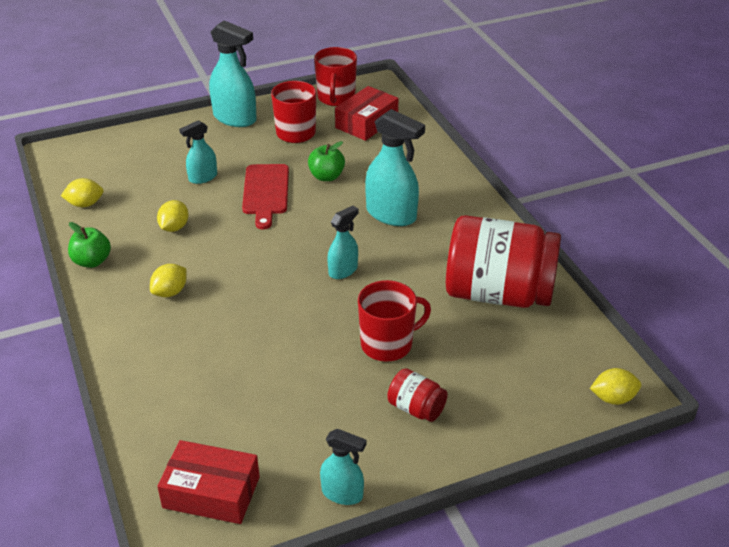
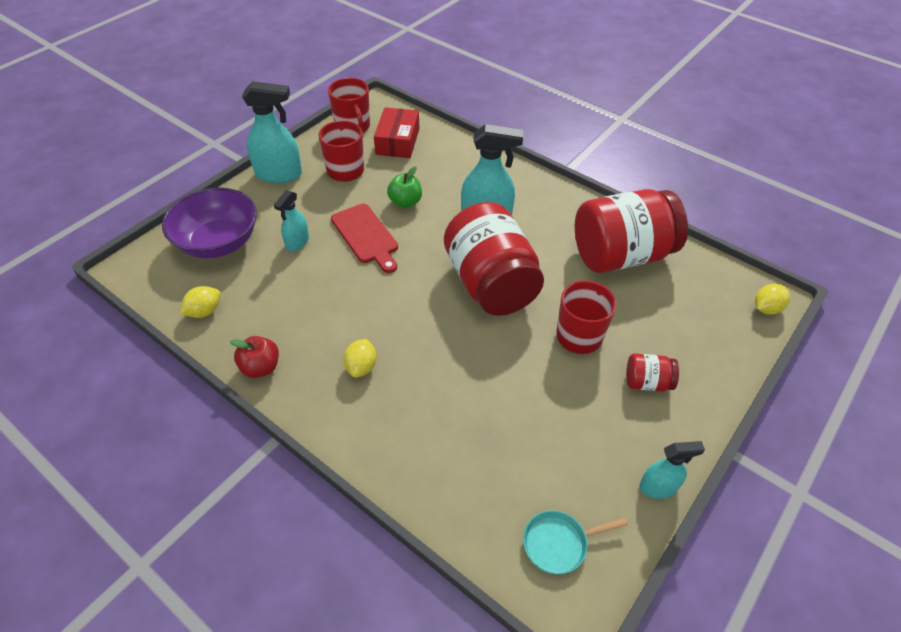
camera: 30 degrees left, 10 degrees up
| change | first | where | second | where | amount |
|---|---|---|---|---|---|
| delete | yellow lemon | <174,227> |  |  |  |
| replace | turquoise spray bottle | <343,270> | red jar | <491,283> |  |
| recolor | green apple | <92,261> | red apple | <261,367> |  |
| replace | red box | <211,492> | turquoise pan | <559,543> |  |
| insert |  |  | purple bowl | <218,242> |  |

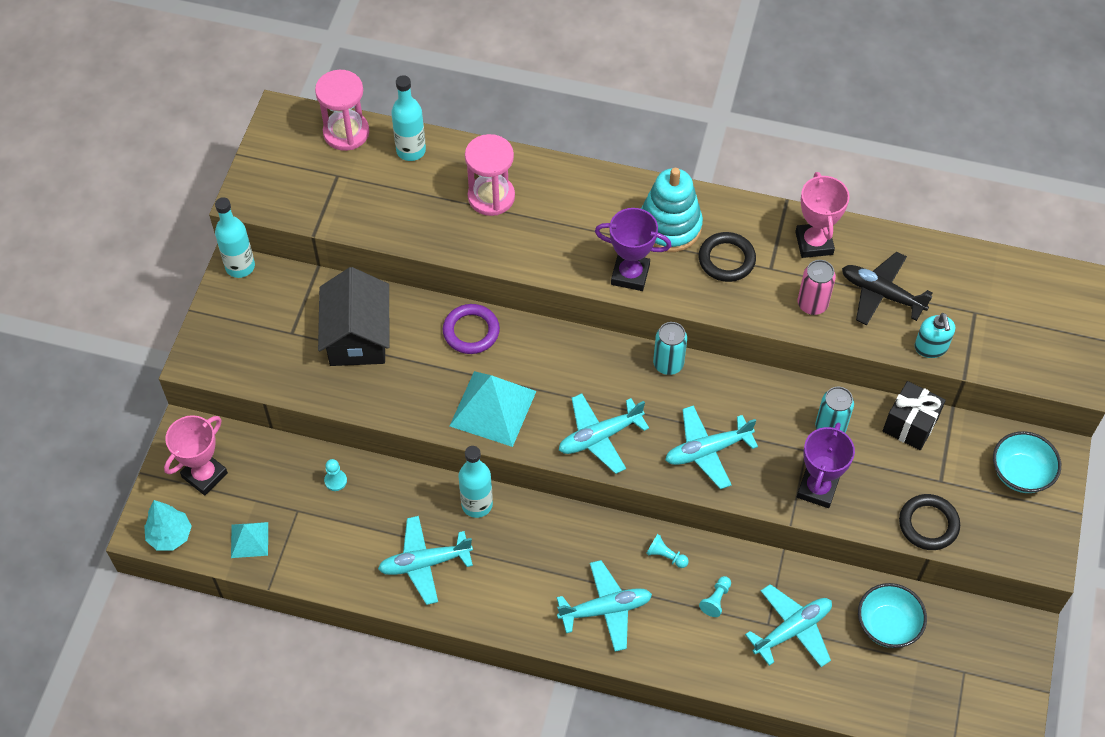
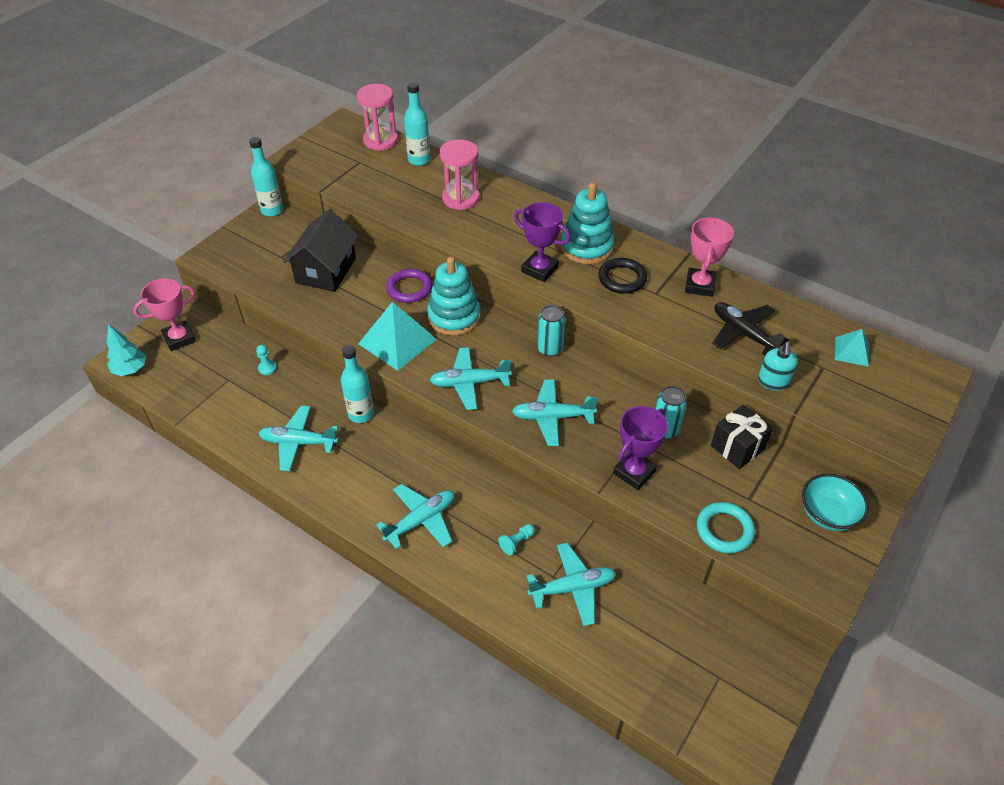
camera: 20 degrees right, 10 degrees down
| change | first | where | second | where | amount |
|---|---|---|---|---|---|
| delete | pink can | <812,304> |  |  |  |
| recolor | black ring | <928,524> | turquoise ring | <724,530> |  |
| move | turquoise pyramid | <249,540> |  | <851,351> |  |
| delete | turquoise pawn | <666,556> |  |  |  |
| rotate | turquoise plane | <605,609> |  | <421,520> | 45 degrees counterclockwise |
| delete | turquoise bowl | <887,625> |  |  |  |
| insert |  |  | turquoise stacking toy | <454,317> |  |

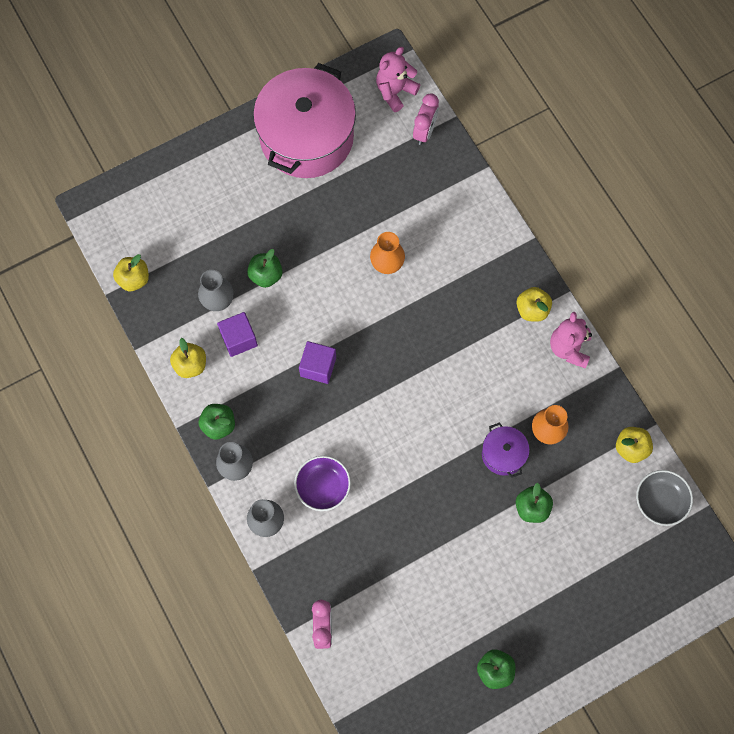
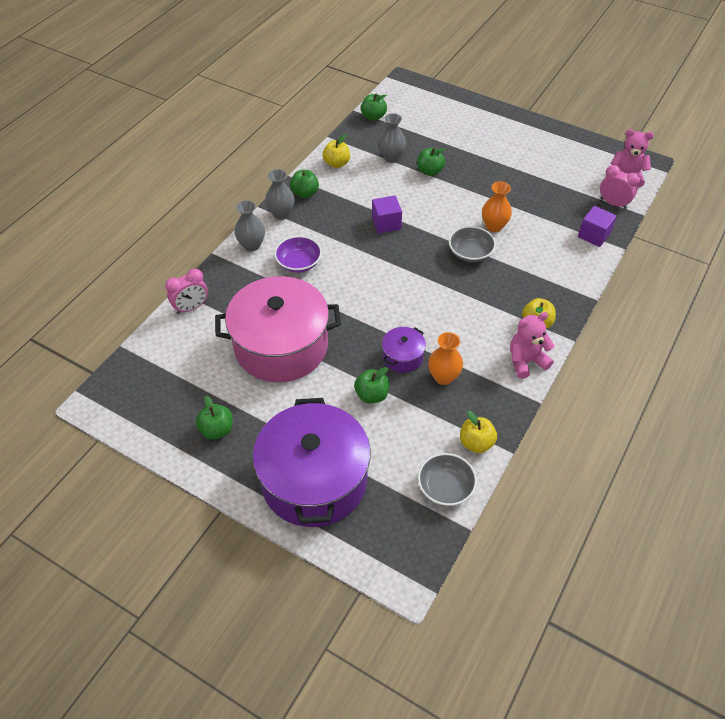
camera: 60 degrees right, 20 degrees down
| change | first | where | second | where | amount |
|---|---|---|---|---|---|
| move | pink pot | <306,137> |  | <281,346> |  |
| rotate | pink clock | <424,132> |  | <613,203> | 135 degrees counterclockwise |
| recolor | yellow apple | <134,279> | green apple | <373,117> |  |
| move | purple cube | <239,339> |  | <594,235> |  |
| insert |  |  | grey bowl | <470,253> |  |
| insert |  |  | purple pot | <314,480> |  |

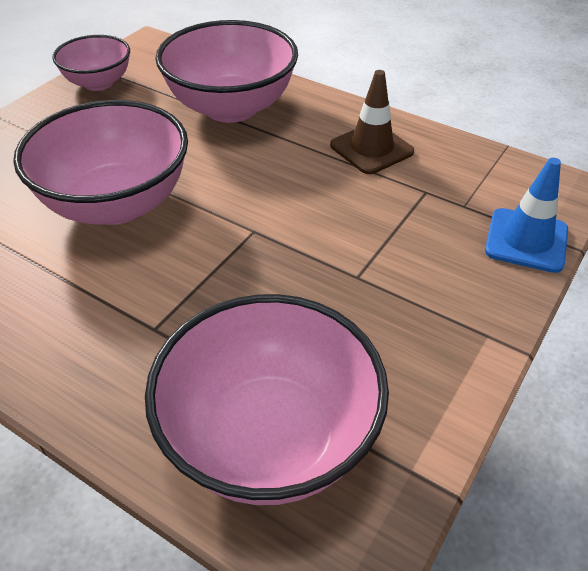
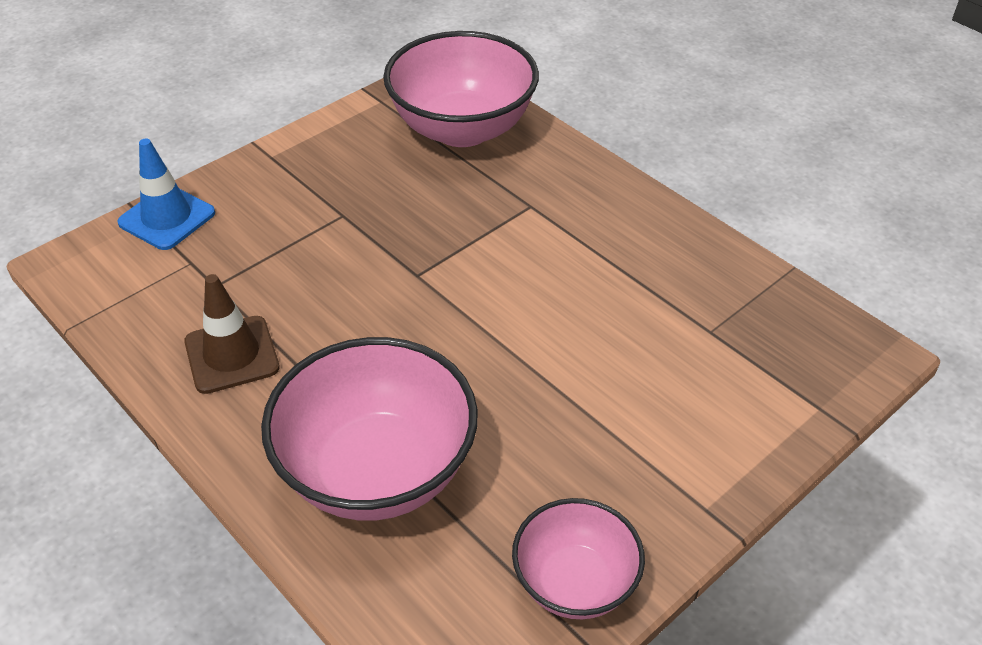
camera: 165 degrees left, 0 degrees up
| change | first | where | second | where | amount |
|---|---|---|---|---|---|
| delete | pink bowl | <116,204> |  |  |  |

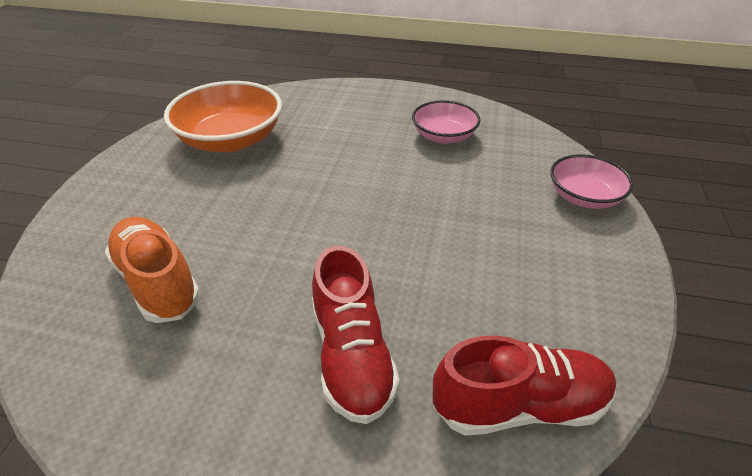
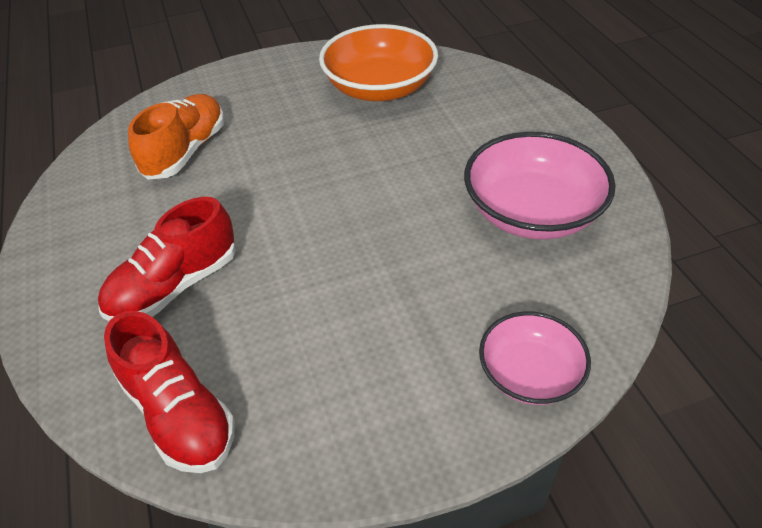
camera: 60 degrees right, 5 degrees up
| change | first | where | second | where | amount |
|---|---|---|---|---|---|
| resize | pink bowl | <444,136> |  | <532,212> | x1.64 |

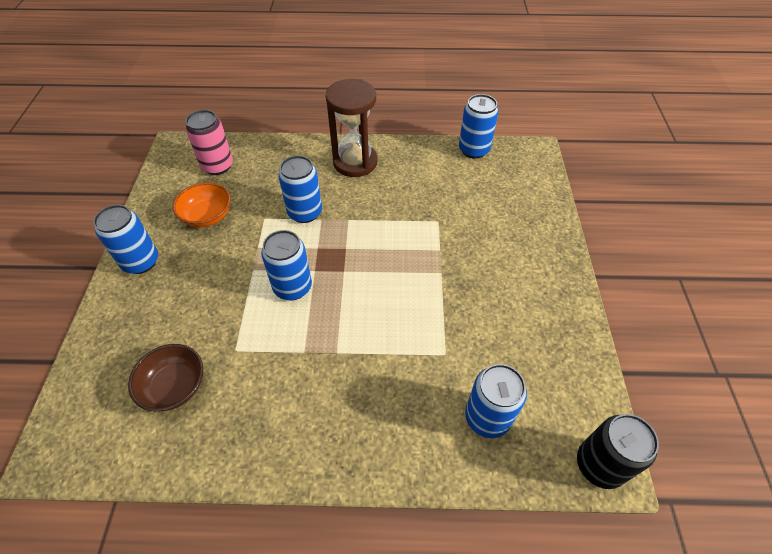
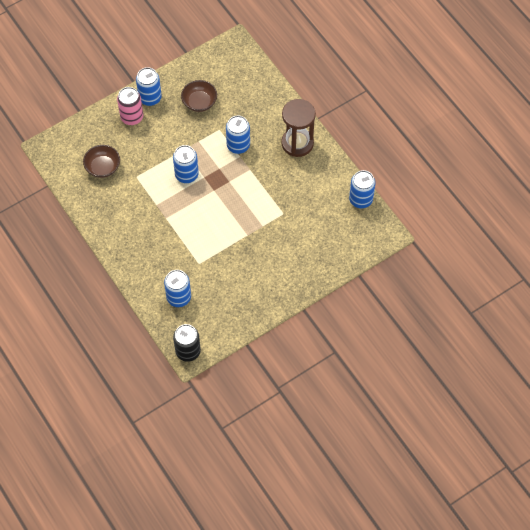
camera: 55 degrees right, 10 degrees up
| change | first | where | second | where | amount |
|---|---|---|---|---|---|
| move | pink can | <217,166> |  | <132,117> |  |
| recolor | orange bowl | <207,216> | brown bowl | <199,102> |  |

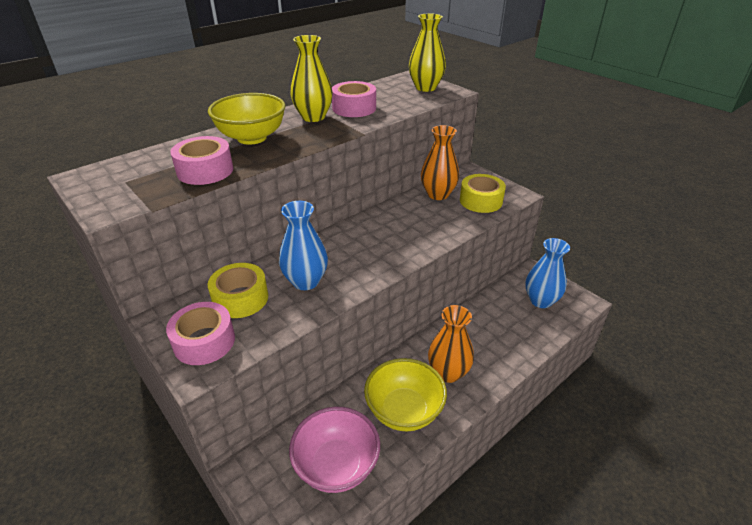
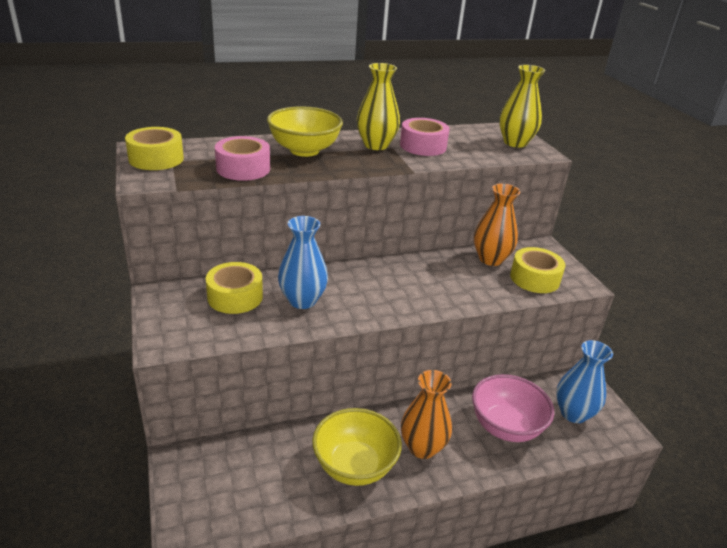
camera: 20 degrees right, 5 degrees down
| change | first | where | second | where | amount |
|---|---|---|---|---|---|
| delete | pink tape | <204,341> |  |  |  |
| move | pink bowl | <336,465> |  | <506,427> |  |
| insert |  |  | yellow tape | <156,159> |  |

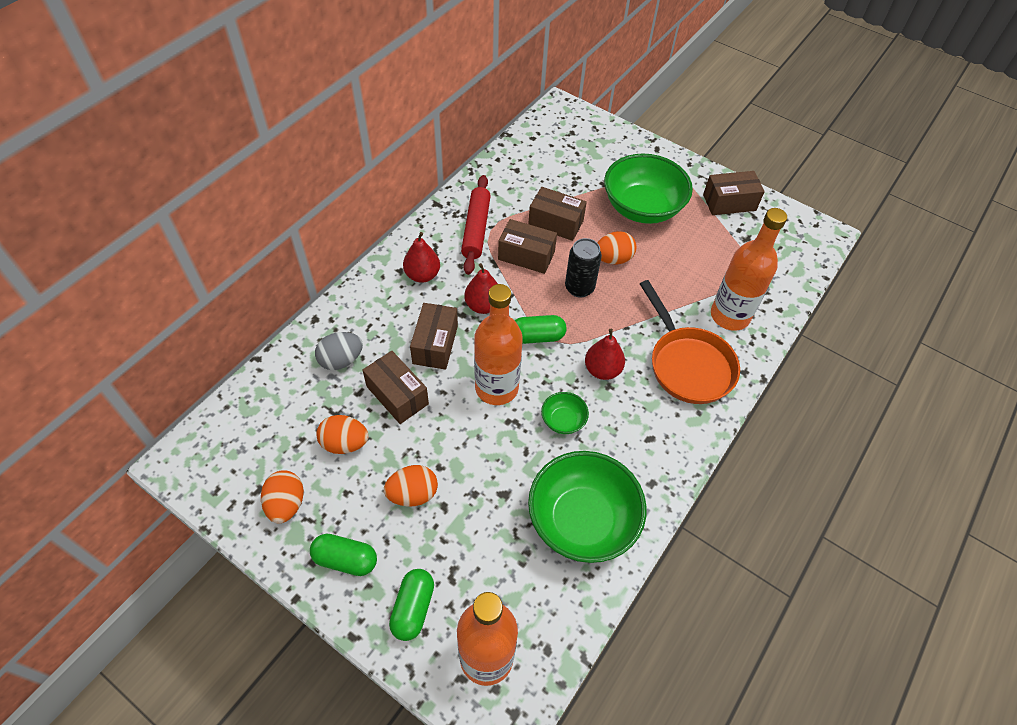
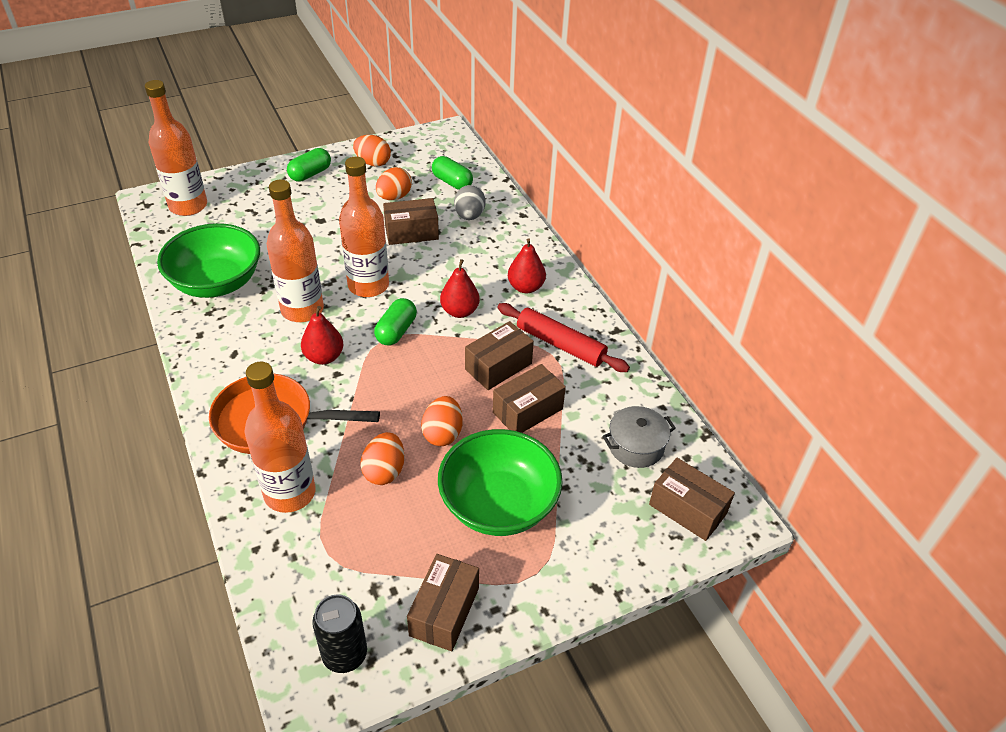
camera: 120 degrees right, 10 degrees down
| change | first | where | second | where | amount |
|---|---|---|---|---|---|
| move | black can | <579,288> |  | <345,655> |  |
| move | brown box | <435,344> |  | <687,509> |  |
| replace | green bowl | <563,420> | orange bottle | <302,310> |  |
| move | orange egg | <413,494> |  | <384,471> |  |
| move | green capsule | <413,608> |  | <452,182> |  |
| insert |  |  | grey pot | <636,446> |  |

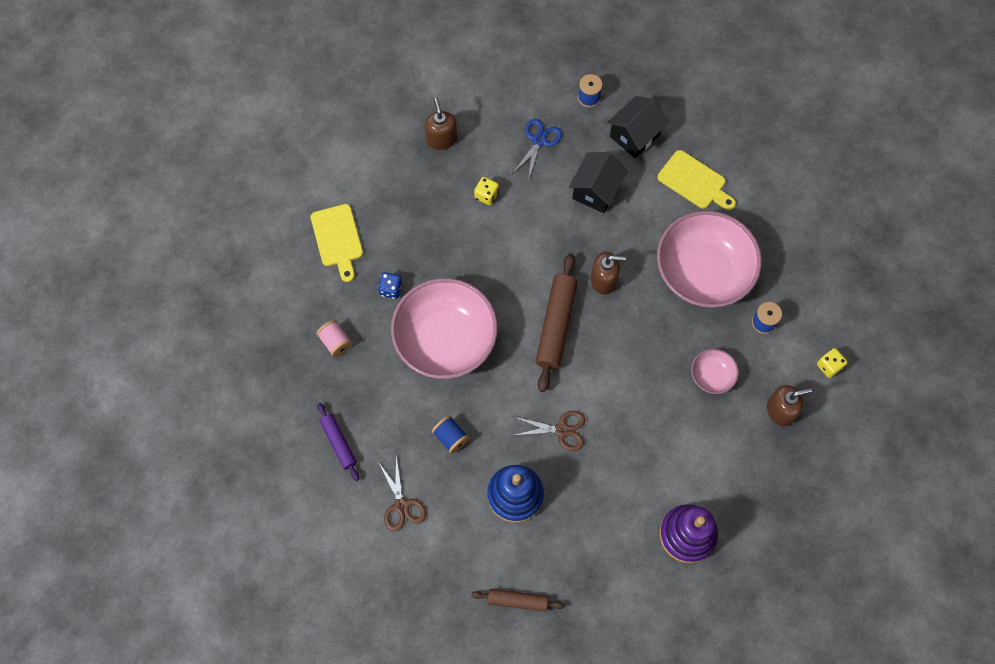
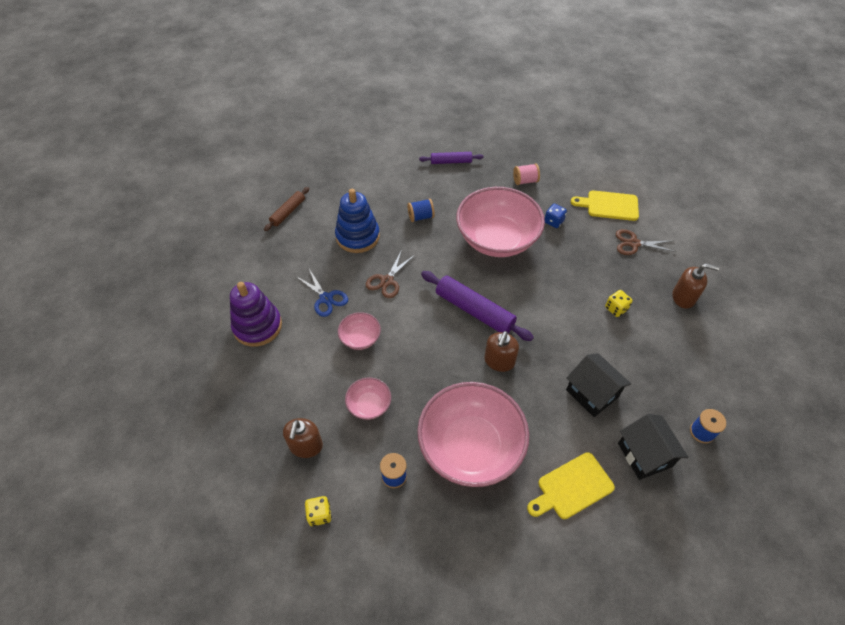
camera: 115 degrees right, 15 degrees down
| change | first | where | second | where | amount |
|---|---|---|---|---|---|
| move | blue scissors | <539,140> |  | <326,298> |  |
| recolor | brown rolling pin | <556,325> | purple rolling pin | <474,311> |  |
| move | brown scissors | <401,505> |  | <634,243> |  |
| insert |  |  | pink bowl | <360,338> |  |

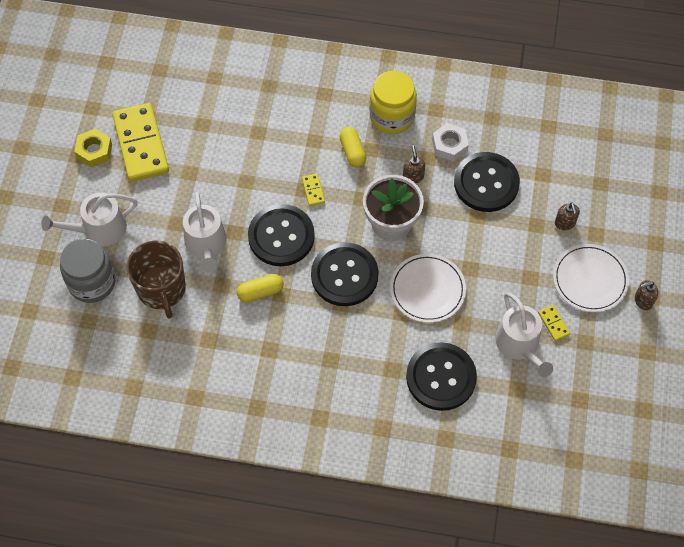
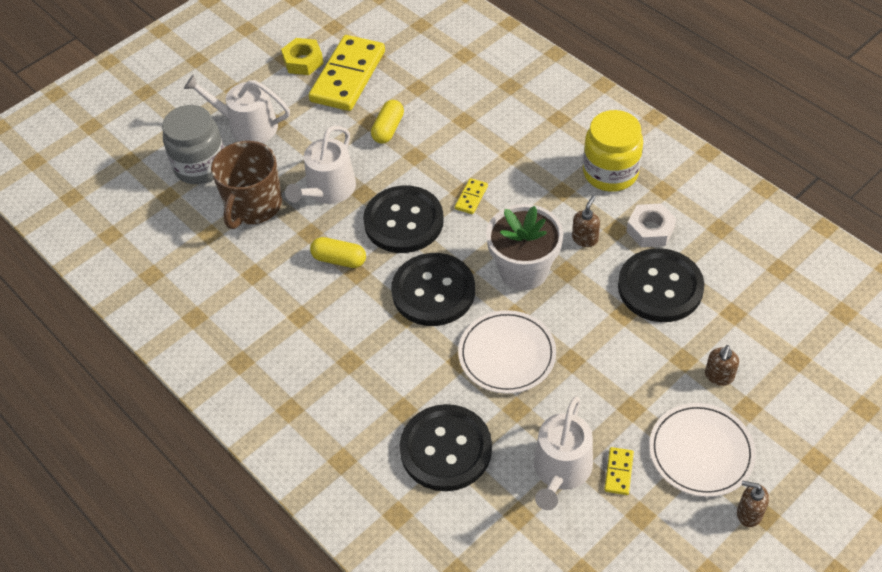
camera: 40 degrees right, 10 degrees down
| change | first | where | second | where | amount |
|---|---|---|---|---|---|
| move | yellow capsule | <352,152> |  | <388,129> |  |

